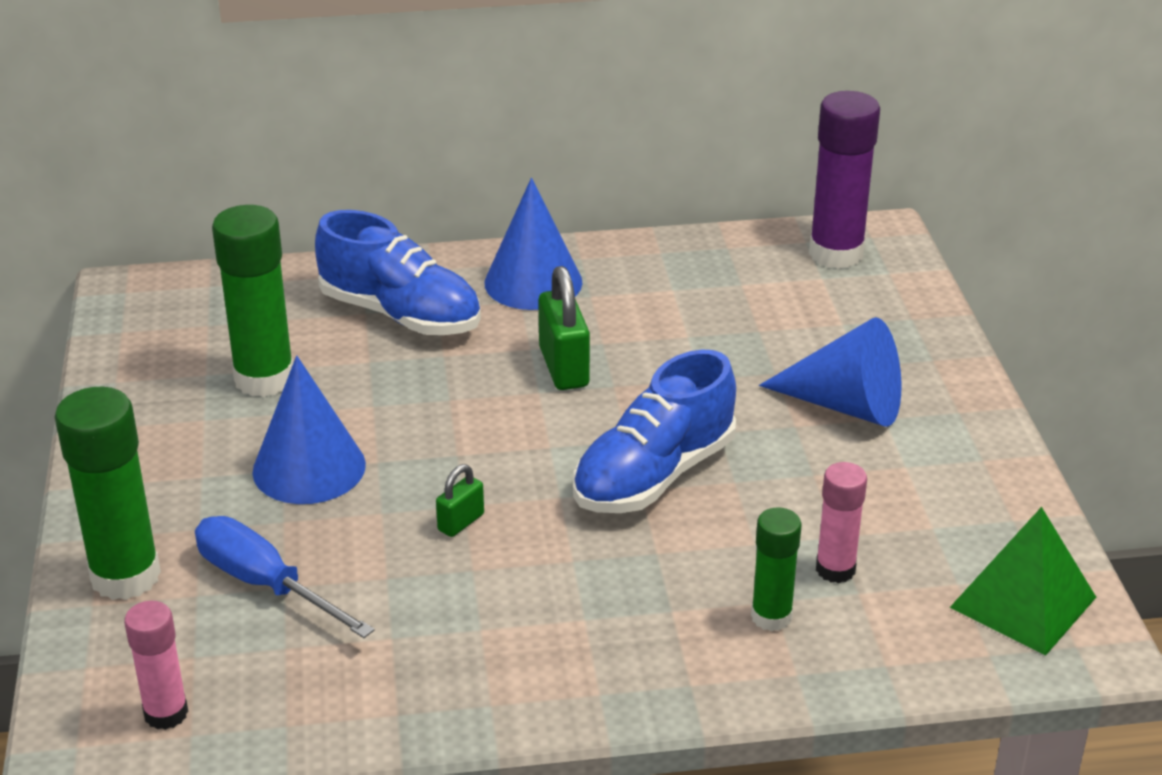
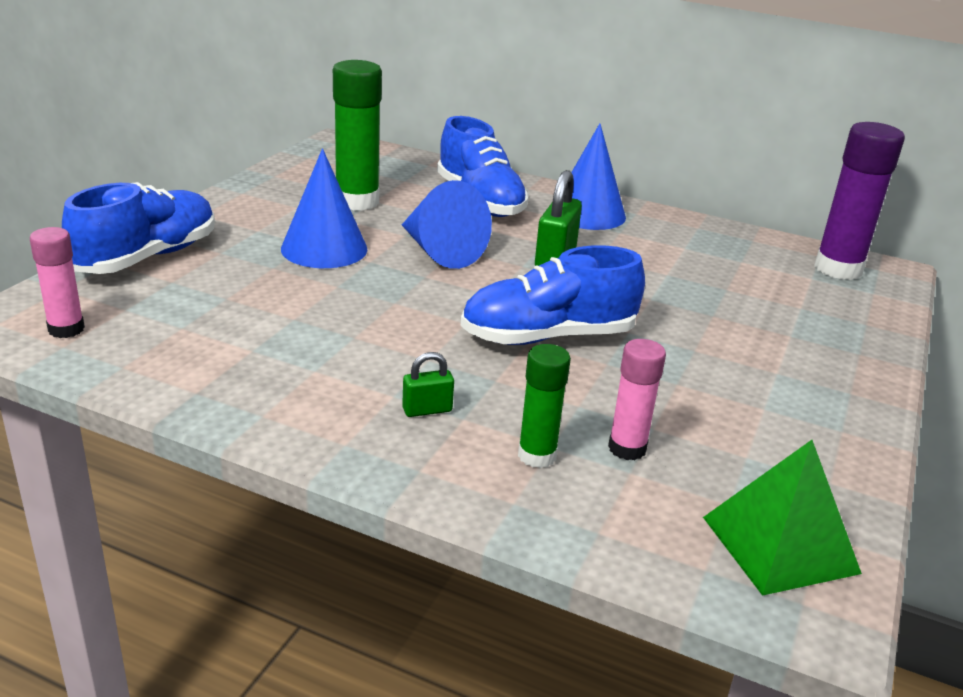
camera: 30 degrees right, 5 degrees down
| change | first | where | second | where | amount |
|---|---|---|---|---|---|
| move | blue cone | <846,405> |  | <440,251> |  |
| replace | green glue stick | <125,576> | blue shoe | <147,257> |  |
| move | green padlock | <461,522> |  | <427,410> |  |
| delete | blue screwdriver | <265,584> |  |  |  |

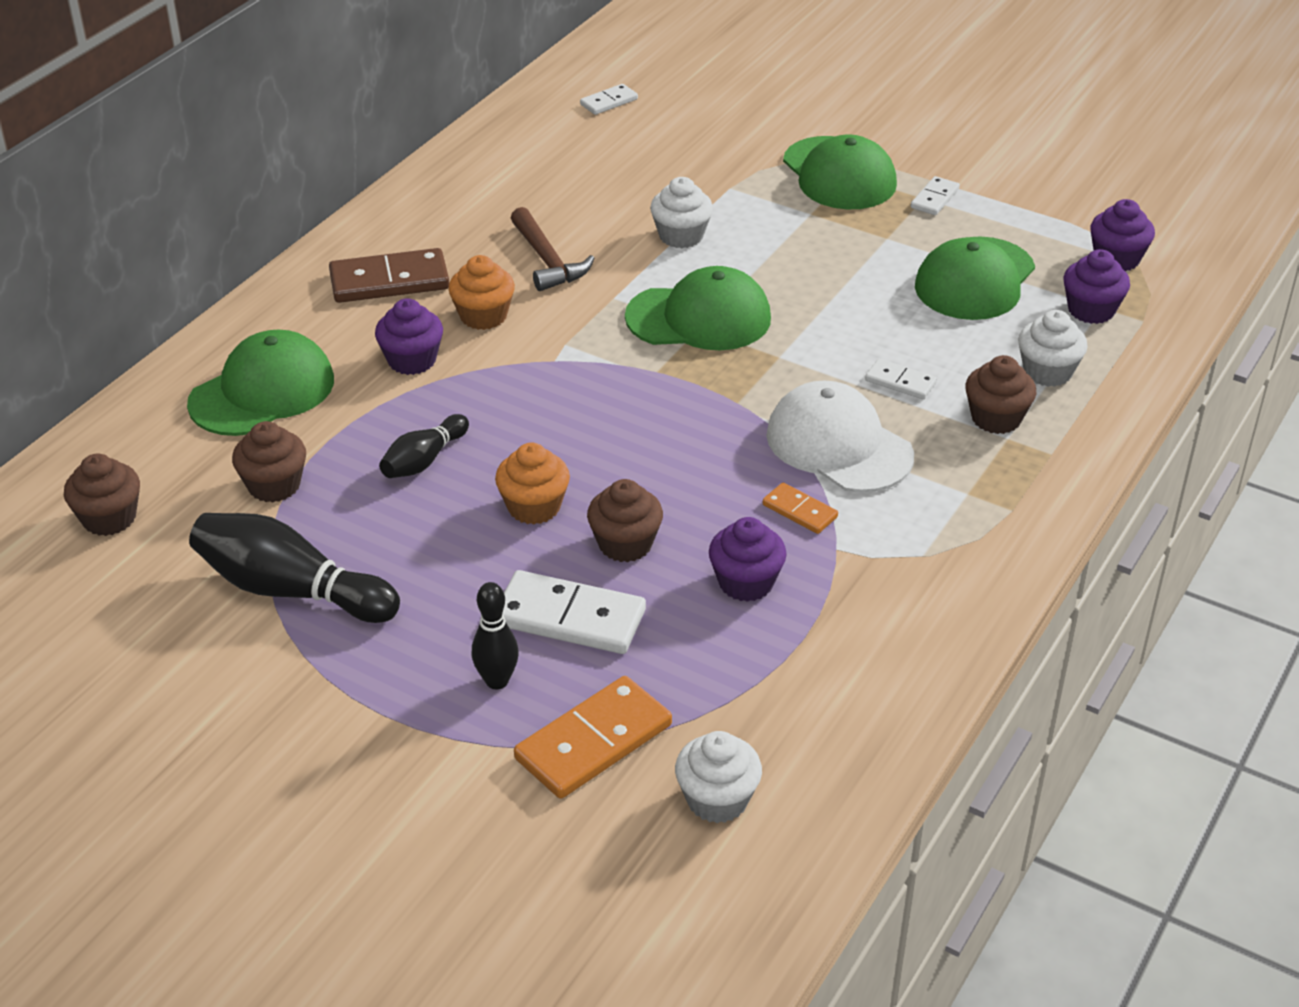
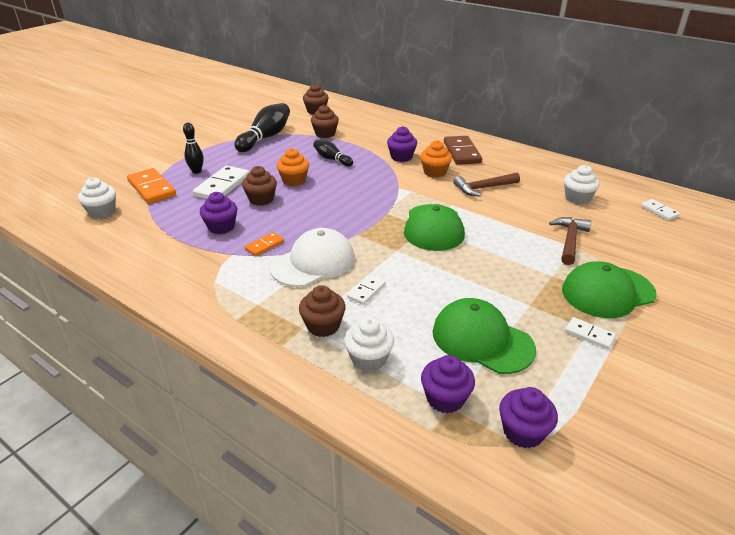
camera: 95 degrees right, 5 degrees down
| change | first | where | second | where | amount |
|---|---|---|---|---|---|
| move | white cupcake | <681,236> |  | <577,198> |  |
| delete | green cap | <262,392> |  |  |  |
| insert |  |  | brown hammer | <569,240> |  |

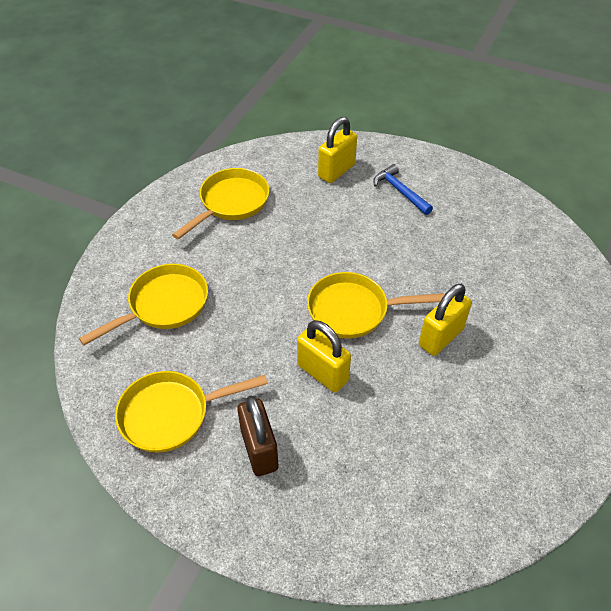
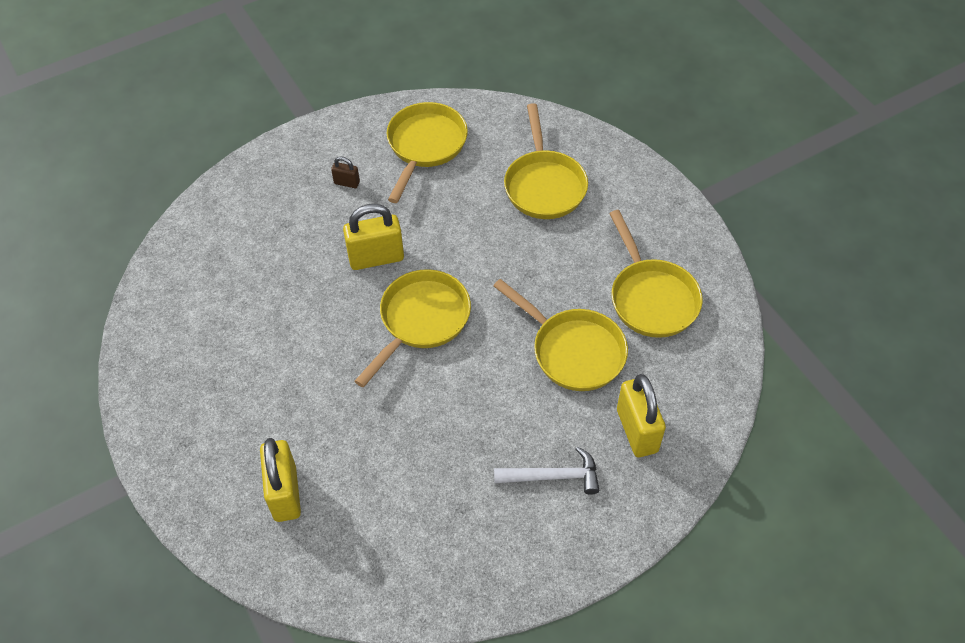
camera: 125 degrees right, 5 degrees up
| change | first | where | second | where | amount |
|---|---|---|---|---|---|
| recolor | blue hammer | <400,191> | white hammer | <553,476> |  |
| move | yellow padlock | <441,337> |  | <285,493> |  |
| resize | brown padlock | <259,450> |  | <347,183> | x0.49 |
| insert |  |  | yellow pan | <573,351> |  |

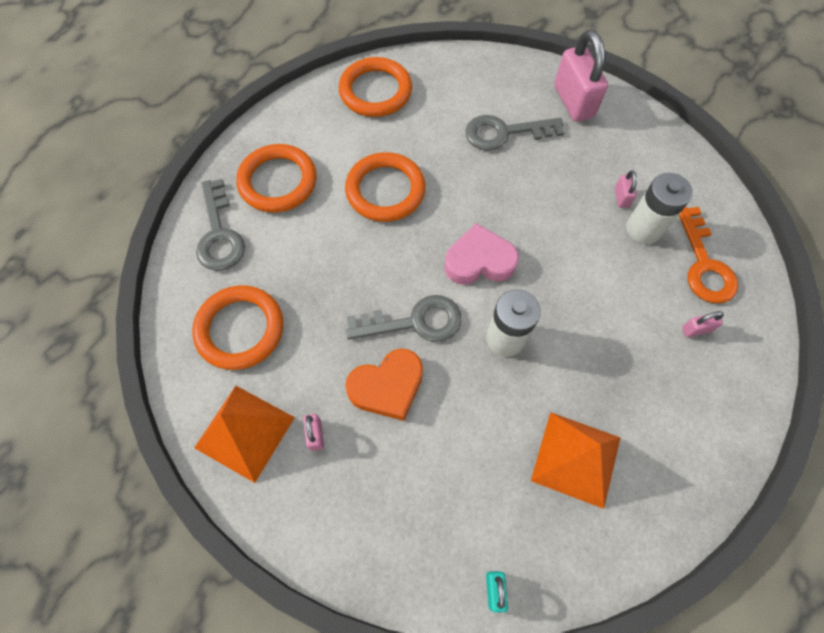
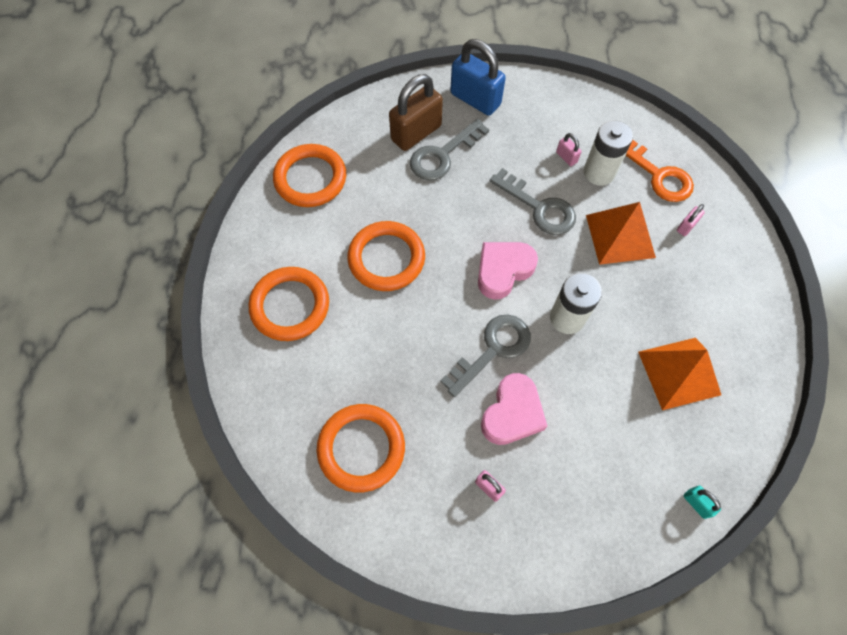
camera: 35 degrees left, 0 degrees up
| change | first | where | second | where | amount |
|---|---|---|---|---|---|
| recolor | pink padlock | <573,101> | blue padlock | <475,99> |  |
| move | grey key | <219,234> |  | <539,208> |  |
| recolor | orange heart | <387,387> | pink heart | <512,413> |  |
| move | orange pyramid | <244,432> |  | <620,236> |  |
| insert |  |  | brown padlock | <416,133> |  |

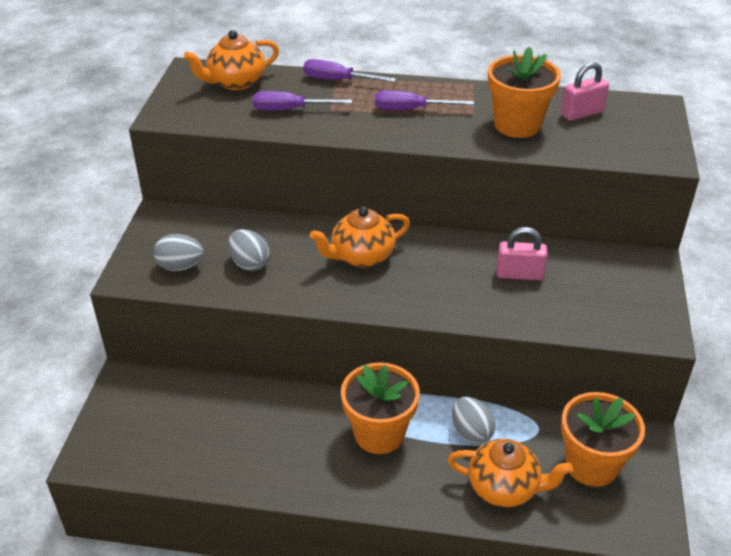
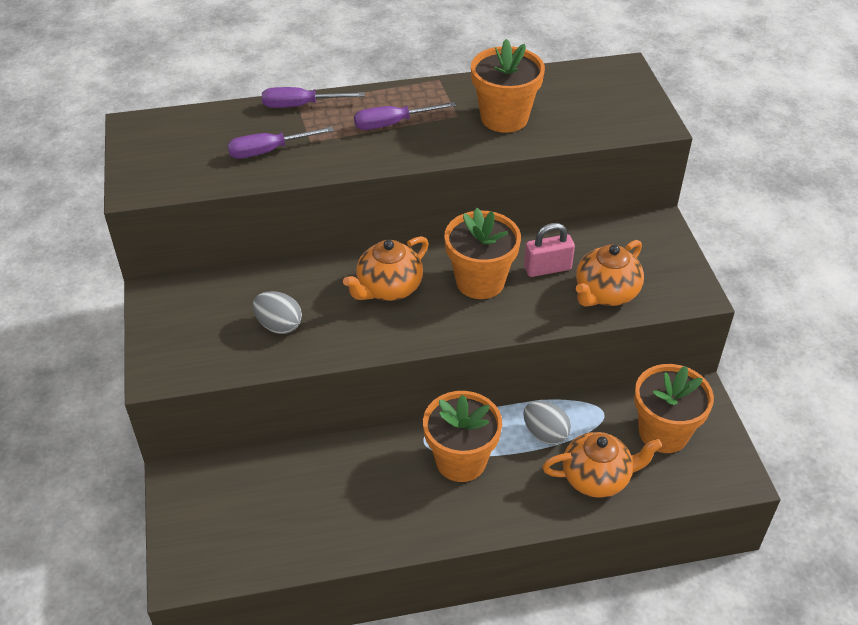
camera: 20 degrees left, 5 degrees up
| change | first | where | second | where | amount |
|---|---|---|---|---|---|
| move | orange teapot | <236,82> |  | <606,293> |  |
| delete | pink padlock | <581,113> |  |  |  |
| delete | grey egg | <180,266> |  |  |  |
| insert |  |  | orange flower pot | <480,281> |  |

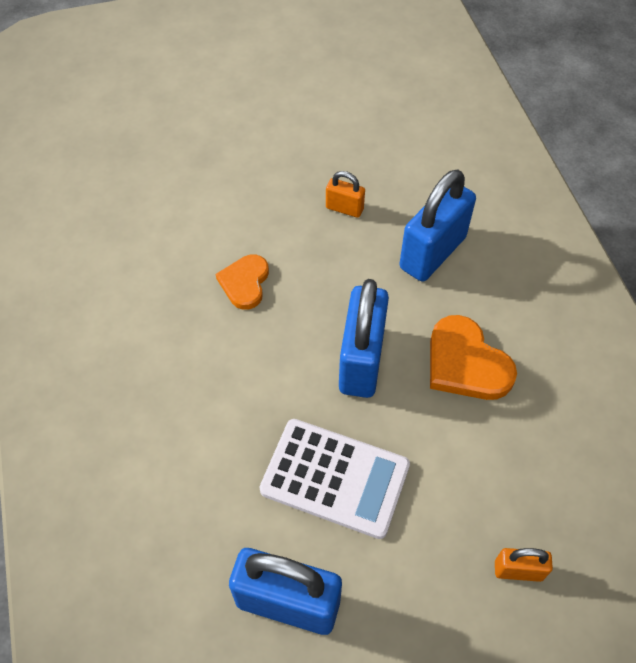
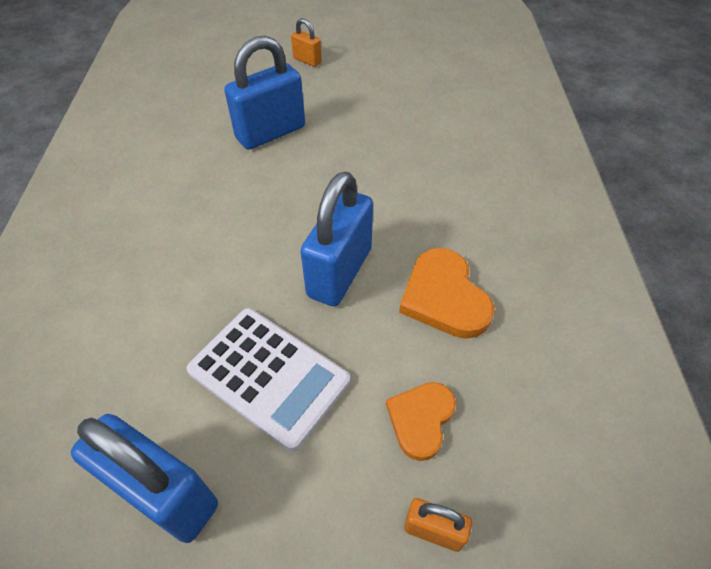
camera: 15 degrees right, 5 degrees down
| change | first | where | second | where | amount |
|---|---|---|---|---|---|
| move | blue padlock | <432,253> |  | <270,133> |  |
| move | orange padlock | <344,208> |  | <307,60> |  |
| move | orange heart | <245,283> |  | <421,419> |  |

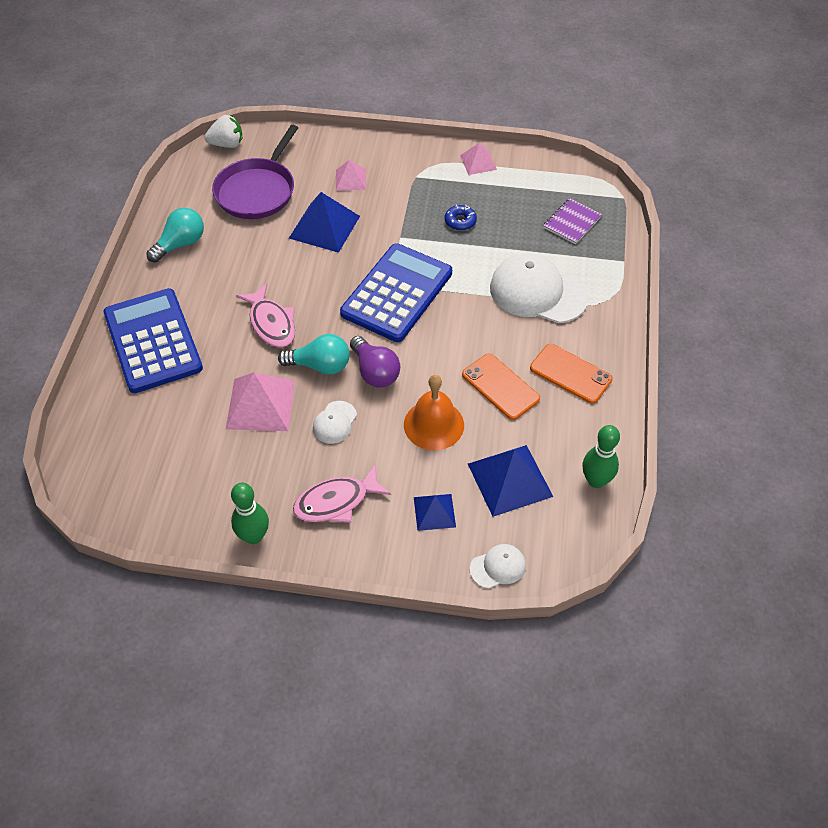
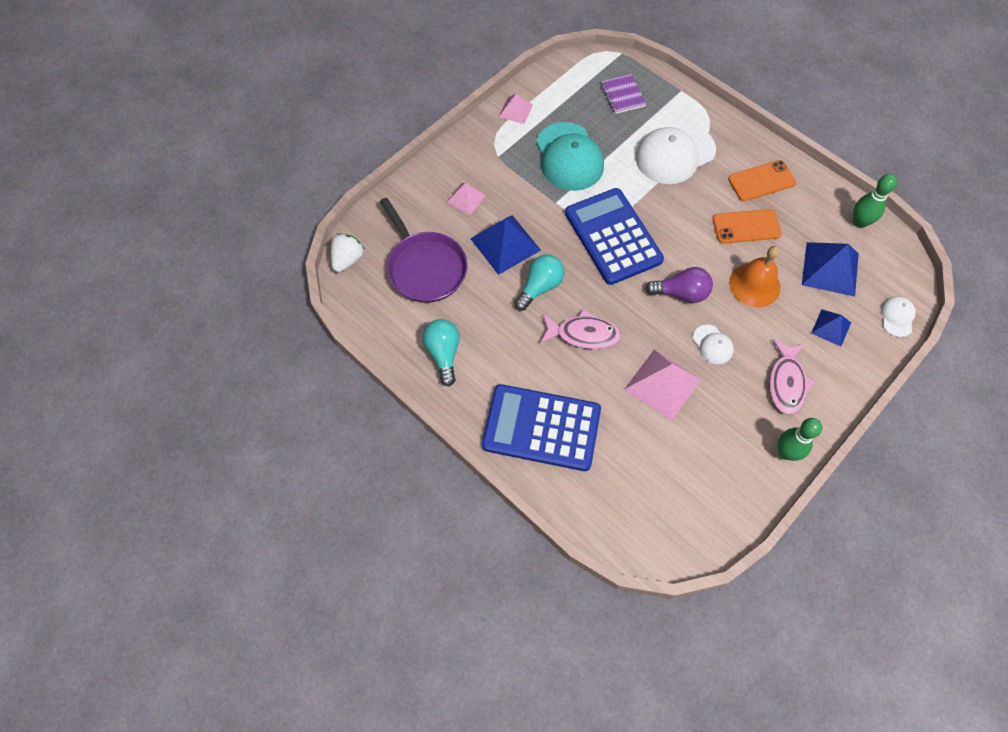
camera: 55 degrees left, 10 degrees up
| change | first | where | second | where | amount |
|---|---|---|---|---|---|
| replace | blue donut | <460,221> | turquoise cap | <569,157> |  |
| move | turquoise light bulb | <320,365> |  | <540,287> |  |

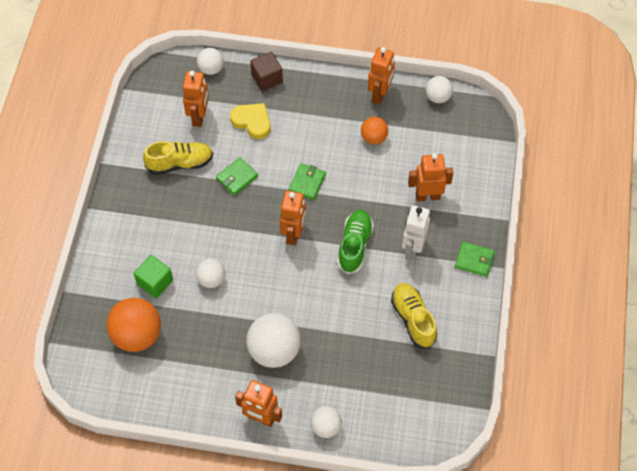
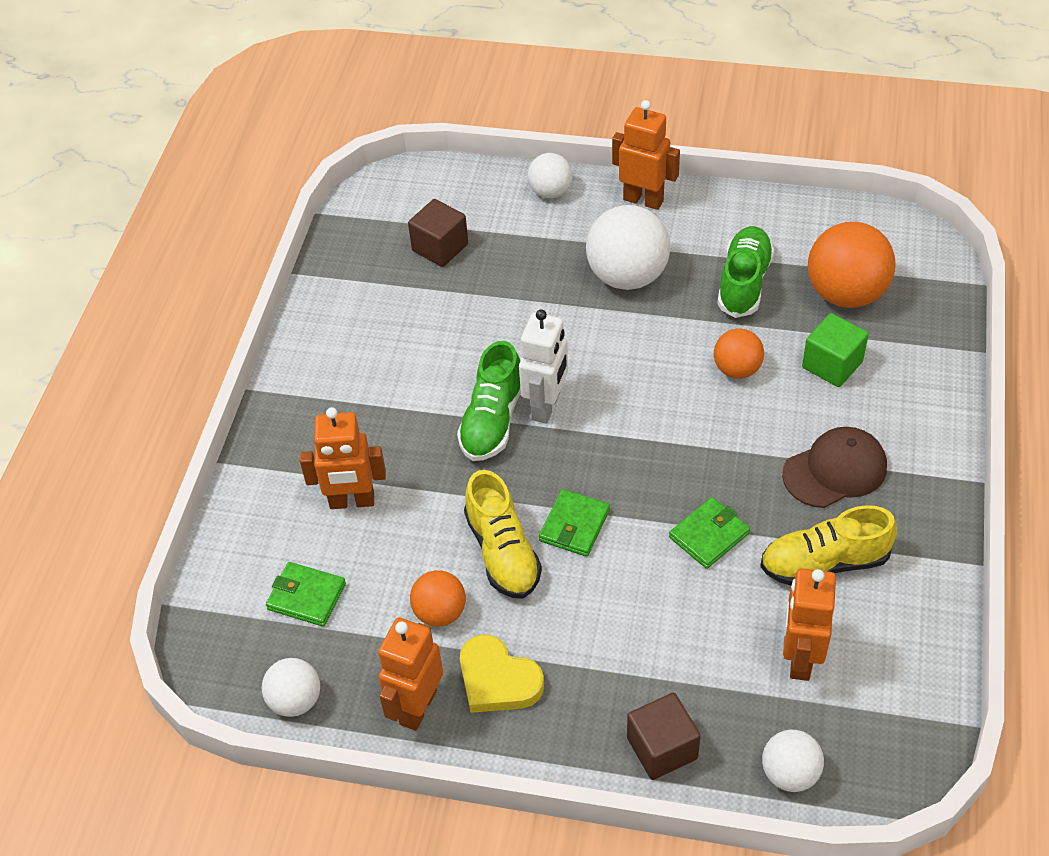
camera: 175 degrees left, 10 degrees down
| change | first | where | second | where | amount |
|---|---|---|---|---|---|
| move | yellow heart | <252,122> |  | <498,680> |  |
| delete | orange robot | <294,234> |  |  |  |
| move | white robot | <412,248> |  | <546,406> |  |
| move | green wallet | <474,260> |  | <306,596> |  |
| recolor | white ball | <211,279> | orange ball | <737,369> |  |
| move | yellow shoe | <413,319> |  | <502,552> |  |
| insert |  |  | brown cube | <440,247> |  |
| insert |  |  | green shoe | <744,283> |  |
| insert |  |  | brown cap | <835,470> |  |

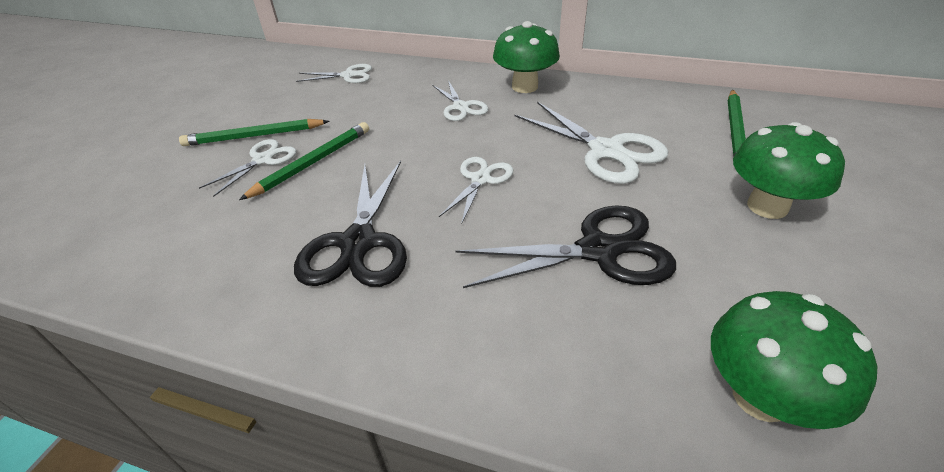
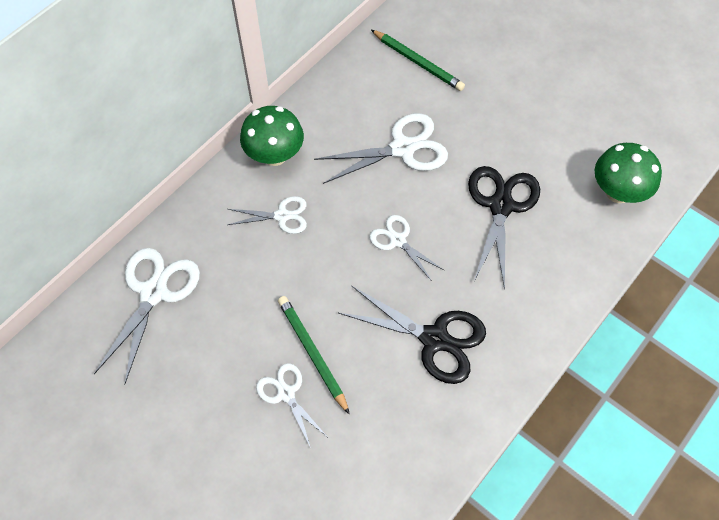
camera: 70 degrees left, 20 degrees up
| change | first | where | second | where | amount |
|---|---|---|---|---|---|
| resize | white scissors | <348,75> |  | <153,293> | x1.70 |
| delete | green pencil | <254,136> |  |  |  |
| delete | green mushroom | <767,206> |  |  |  |

